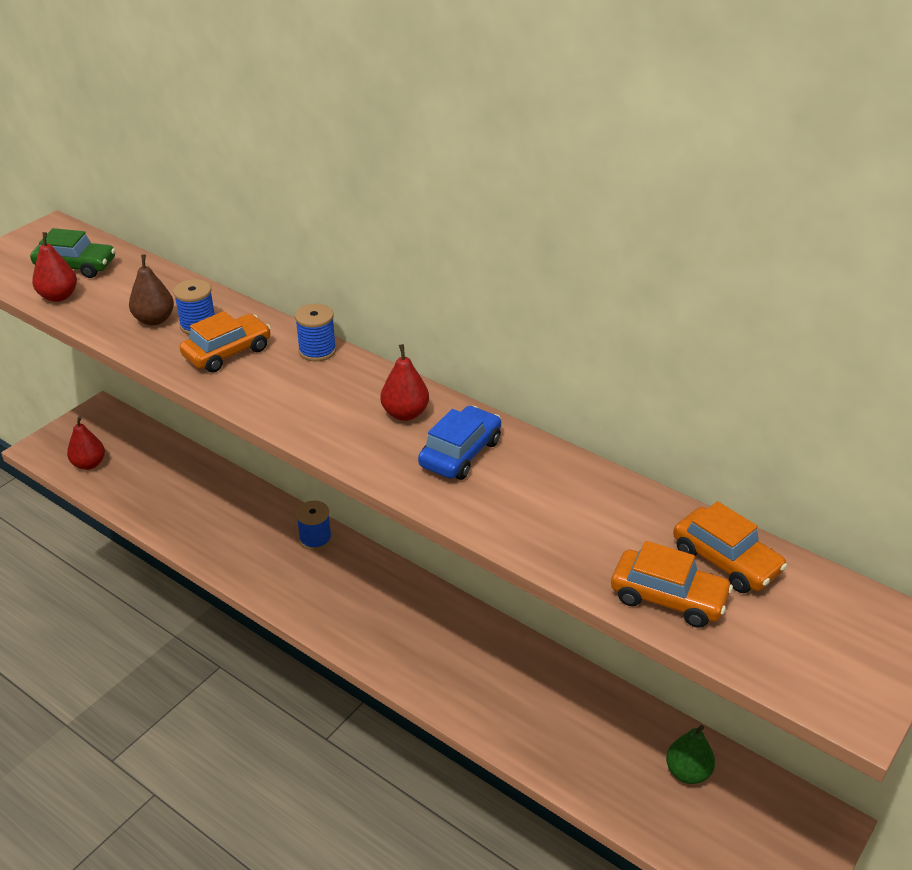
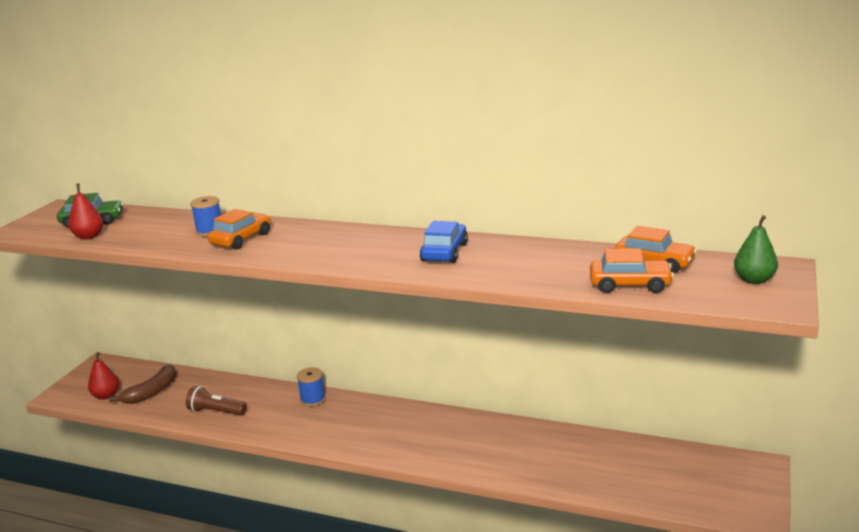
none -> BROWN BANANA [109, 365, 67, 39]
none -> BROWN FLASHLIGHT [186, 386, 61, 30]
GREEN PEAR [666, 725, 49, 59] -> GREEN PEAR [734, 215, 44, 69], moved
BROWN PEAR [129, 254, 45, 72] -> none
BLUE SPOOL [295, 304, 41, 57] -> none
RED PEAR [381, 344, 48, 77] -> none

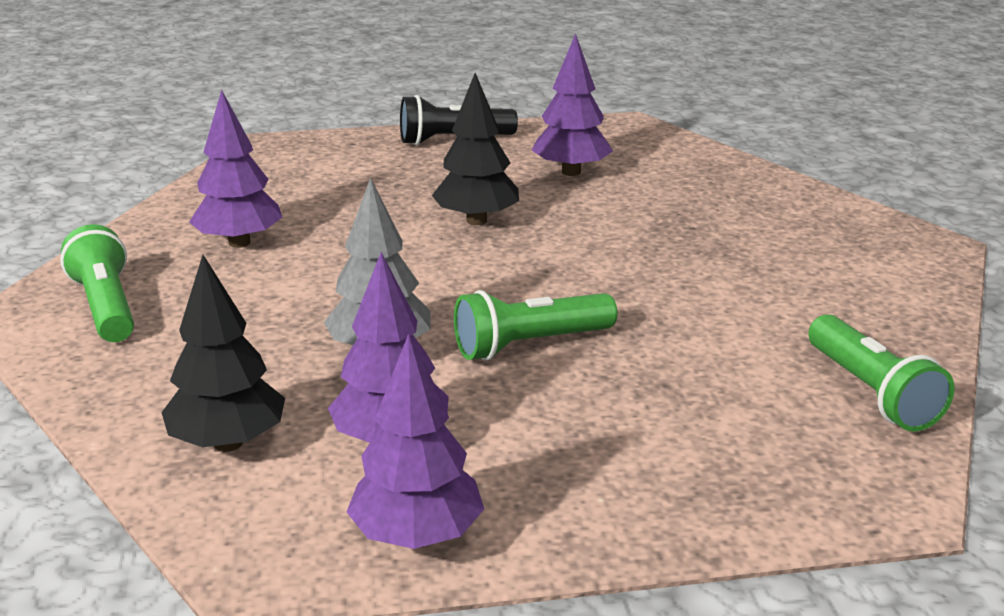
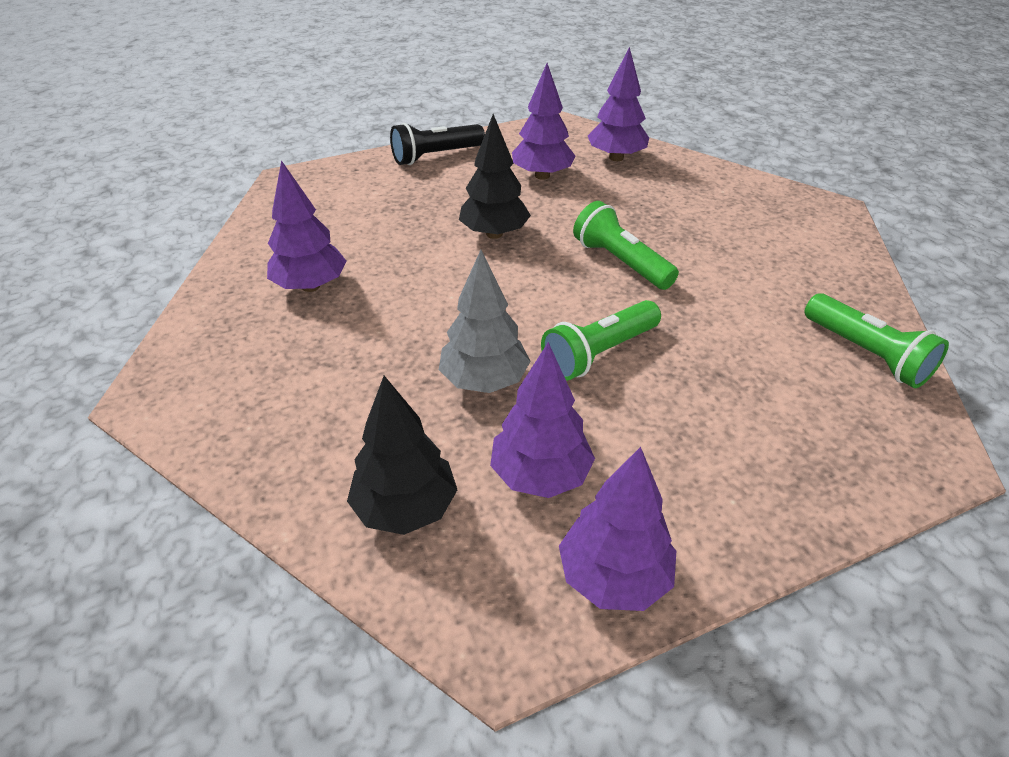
GREEN FLASHLIGHT [60, 224, 74, 118] -> GREEN FLASHLIGHT [573, 201, 106, 89], moved
none -> PURPLE TREE [588, 47, 61, 114]

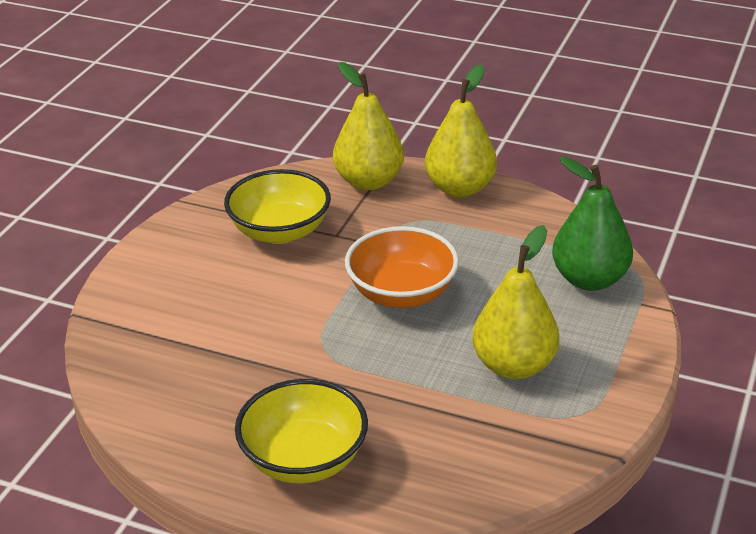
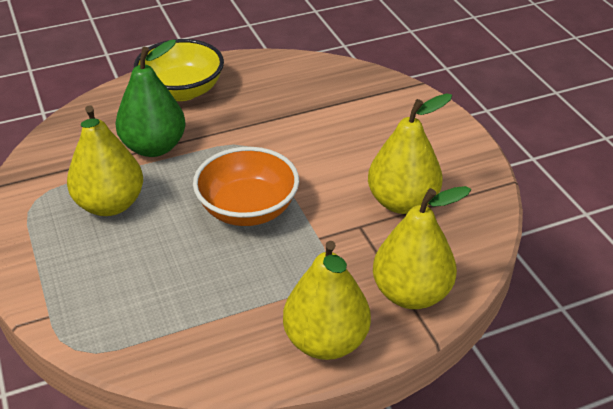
GREEN PEAR [552, 157, 81, 134] -> GREEN PEAR [115, 40, 71, 117], moved
YELLOW BOWL [224, 169, 107, 75] -> YELLOW PEAR [368, 93, 84, 121]

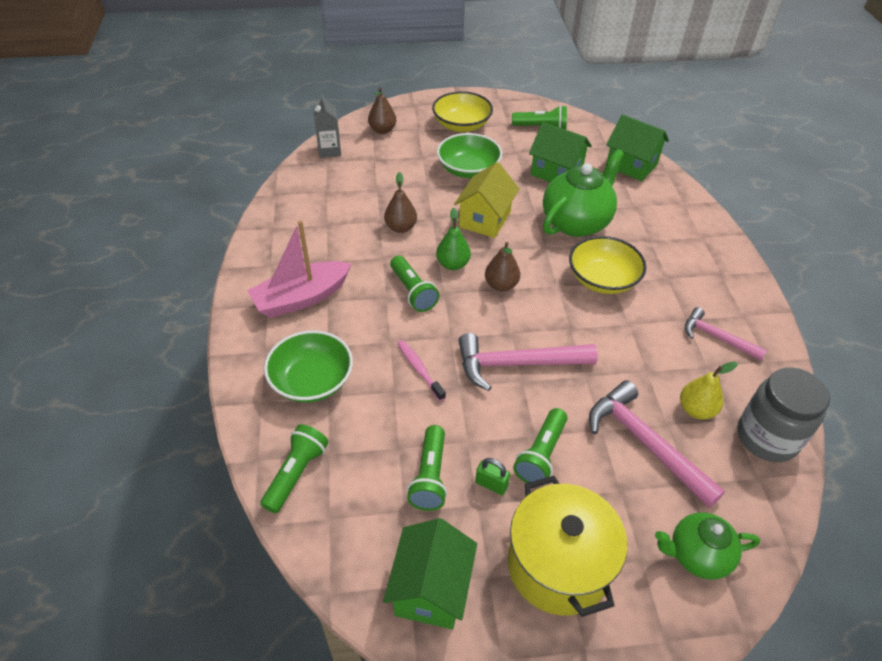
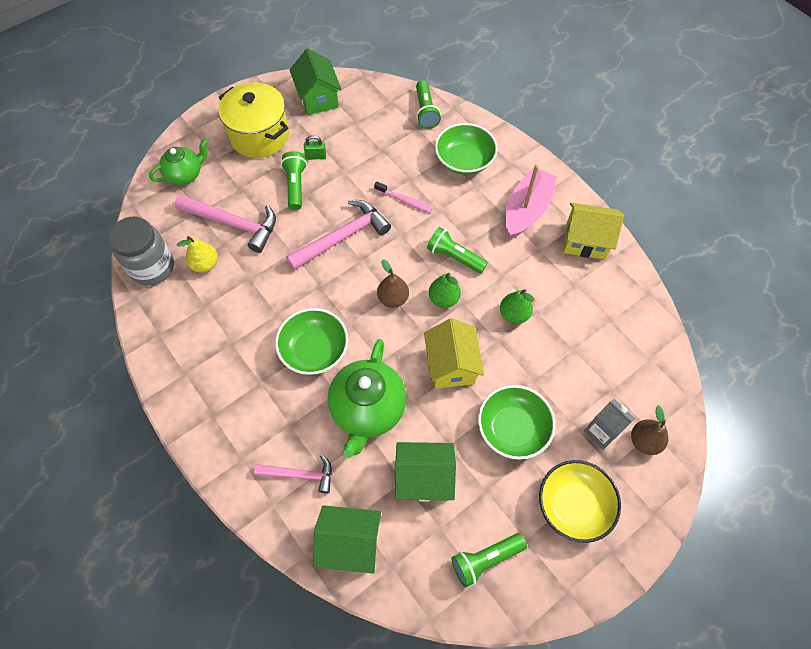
PINK HAMMER [685, 307, 82, 53] -> PINK HAMMER [254, 454, 78, 39], moved
YELLOW BOWL [569, 236, 78, 58] -> GREEN BOWL [275, 308, 73, 67]
BROWN PEAR [384, 172, 33, 61] -> GREEN PEAR [500, 289, 35, 35]
none -> YELLOW HOUSE [564, 203, 60, 57]
GREY CARTON [313, 94, 28, 64] -> GREY CARTON [584, 399, 51, 51], moved
GREEN FLASHLIGHT [407, 425, 40, 86] -> none

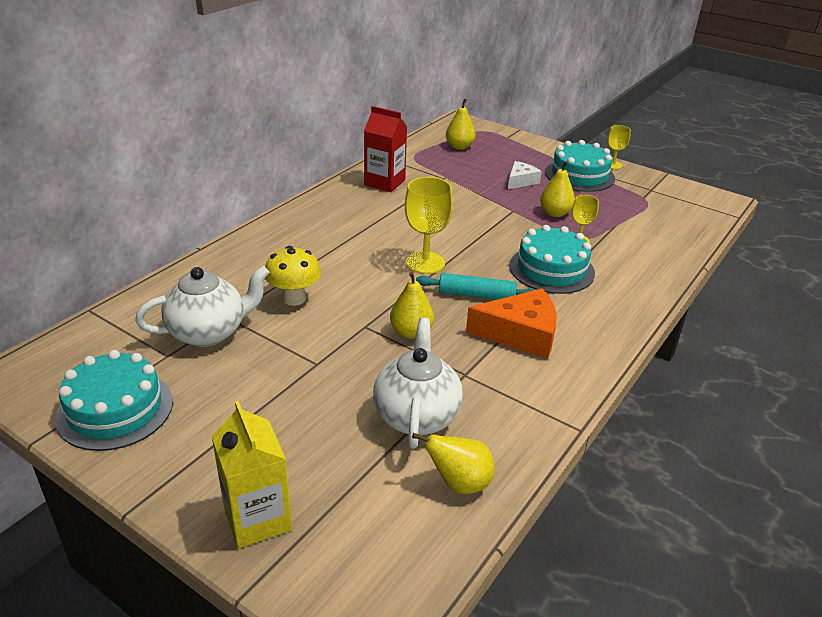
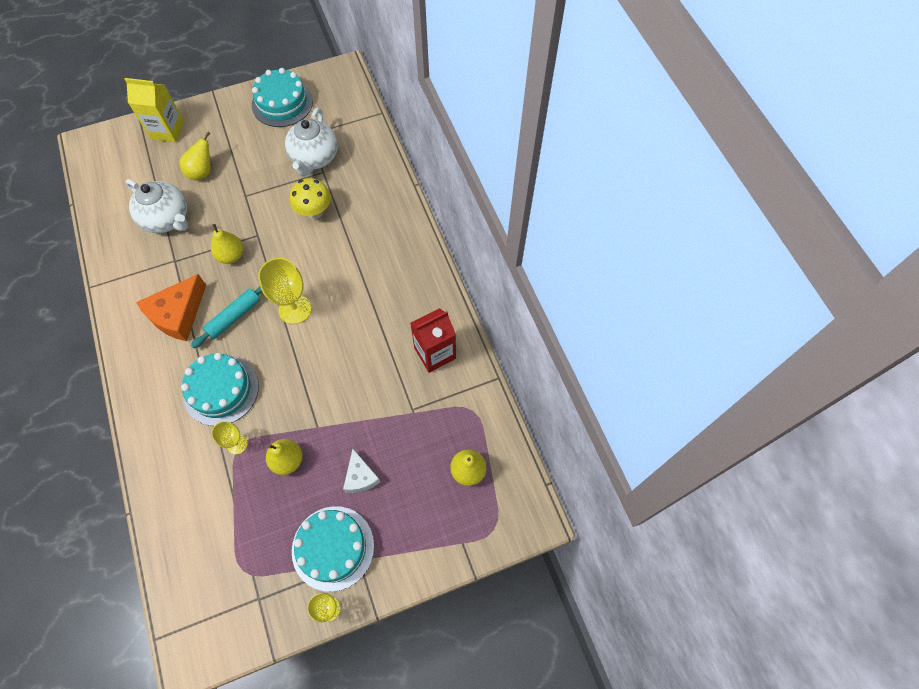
YELLOW PEAR [412, 433, 83, 61] -> YELLOW PEAR [179, 132, 32, 49], moved

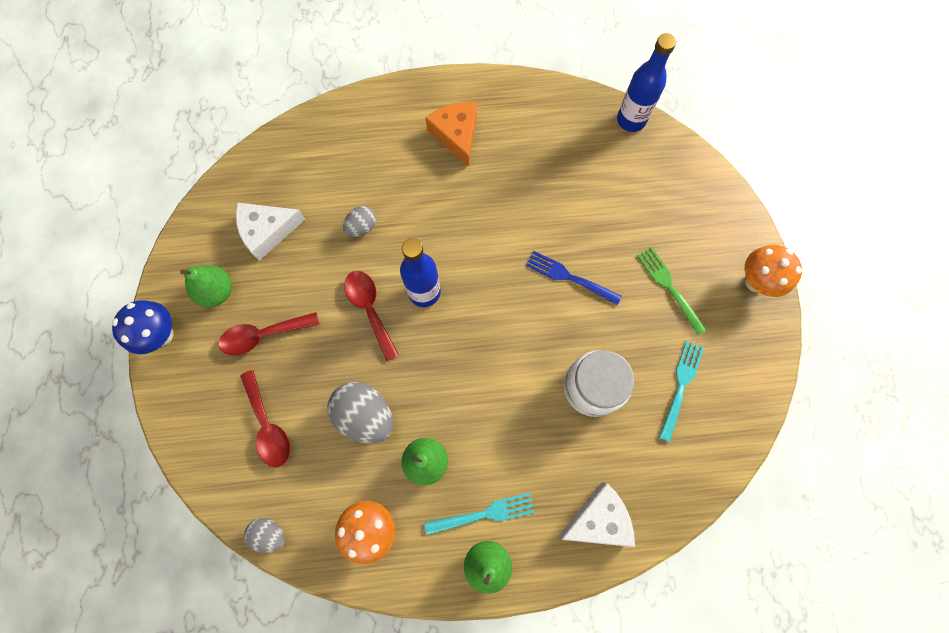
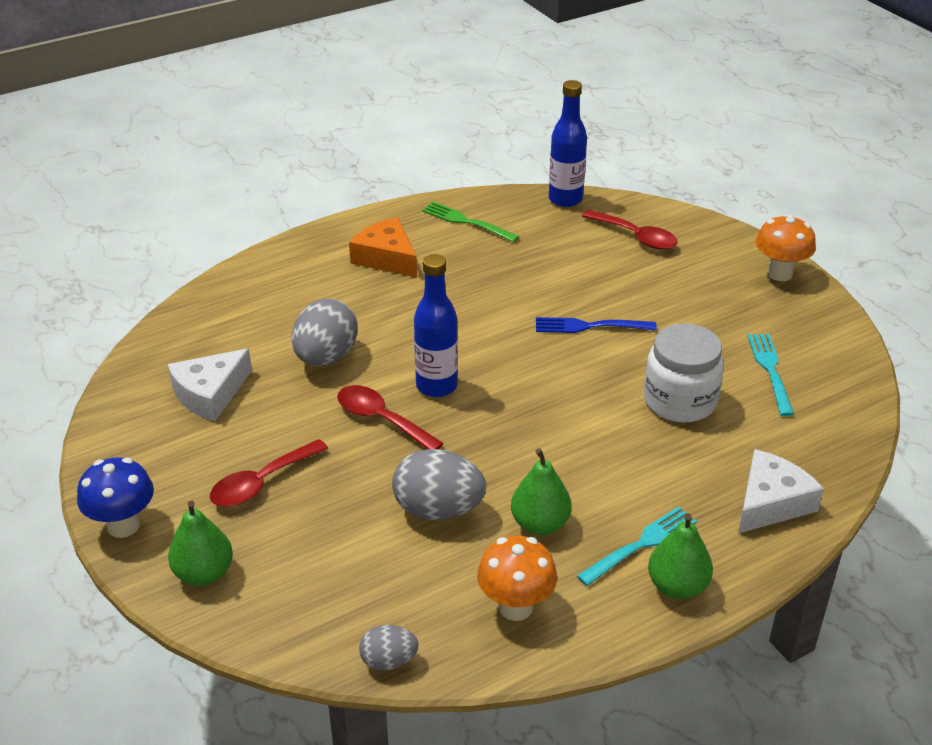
GREEN PEAR [180, 265, 52, 42] -> GREEN PEAR [168, 501, 65, 85], moved
GREY EGG [343, 206, 33, 31] -> GREY EGG [292, 299, 66, 67], x1.79
GREEN FORK [637, 247, 70, 88] -> GREEN FORK [422, 202, 97, 40], moved
RED SPOON [240, 370, 50, 97] -> RED SPOON [582, 210, 96, 40], moved

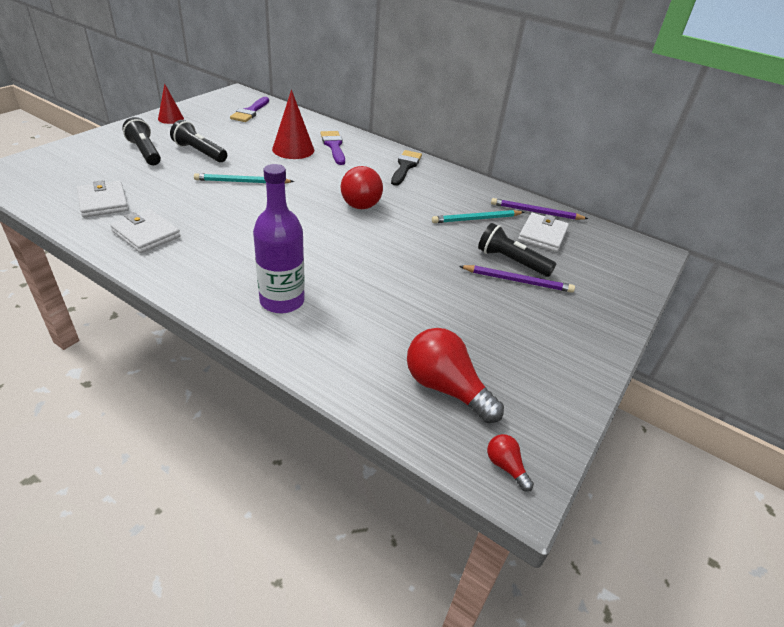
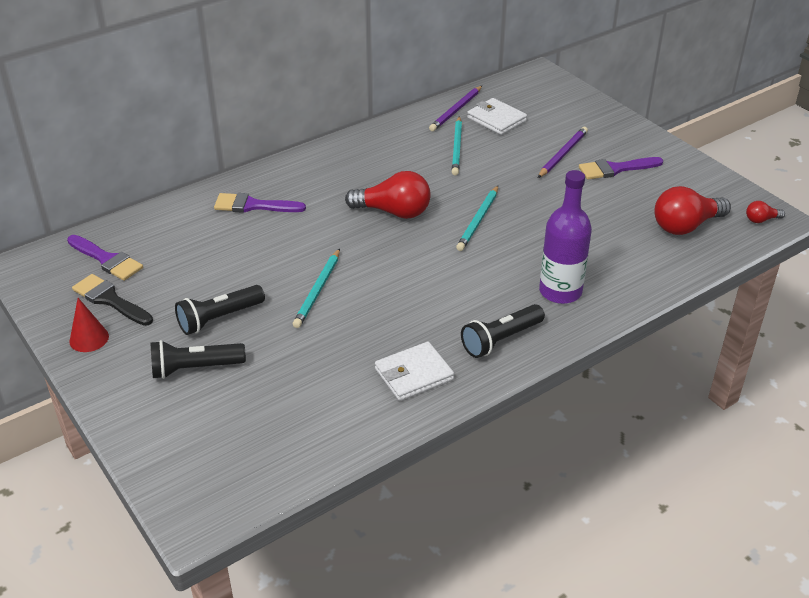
BLACK BRUSH [391, 150, 31, 36] -> BLACK BRUSH [72, 274, 81, 52], moved
none -> TURQUOISE PENCIL [456, 186, 42, 65]
BLACK FLASHLIGHT [478, 223, 78, 54] -> BLACK FLASHLIGHT [461, 304, 84, 54], moved
none -> PURPLE BRUSH [579, 157, 84, 23]
WHITE WALLET [77, 180, 52, 38] -> none
RED CONE [272, 90, 42, 69] -> none

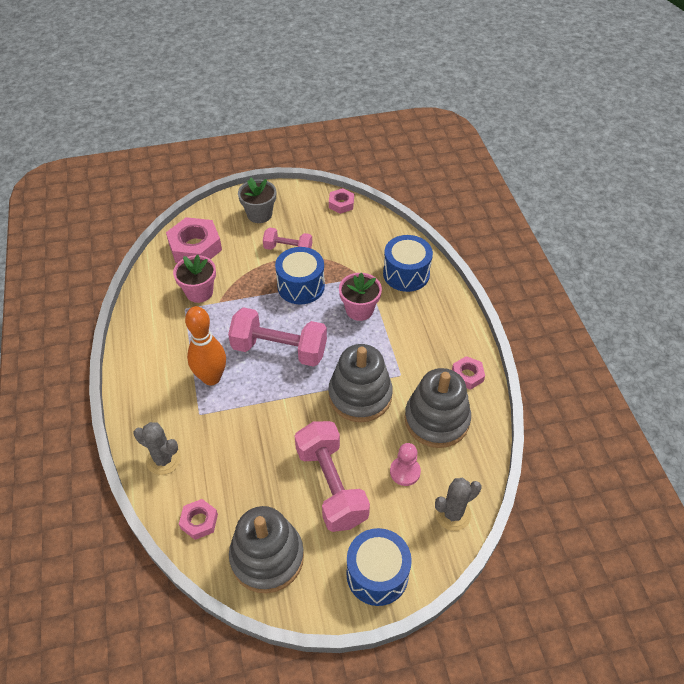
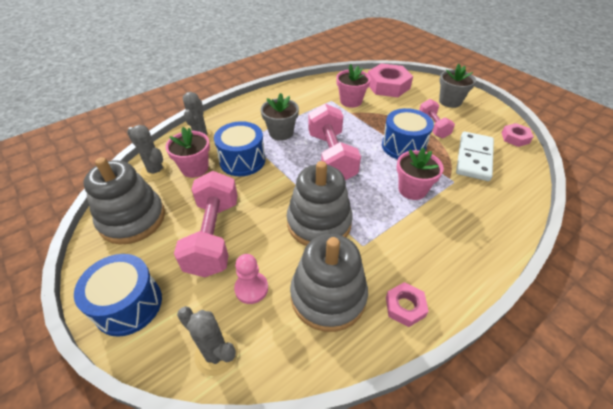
PINK NUT [179, 499, 39, 41] -> GREY CACTUS [127, 125, 43, 56]
none -> PINK FLOWER POT [166, 127, 44, 51]
PINK DUMBBELL [295, 421, 75, 111] -> PINK DUMBBELL [174, 171, 64, 106], 45 degrees counterclockwise
BLUE DRUM [383, 235, 50, 57] -> BLUE DRUM [214, 121, 51, 55], moved
ORANGE BOWLING PIN [185, 306, 41, 79] -> GREY FLOWER POT [261, 93, 38, 48]
none -> WHITE DOMINO [456, 132, 38, 49]

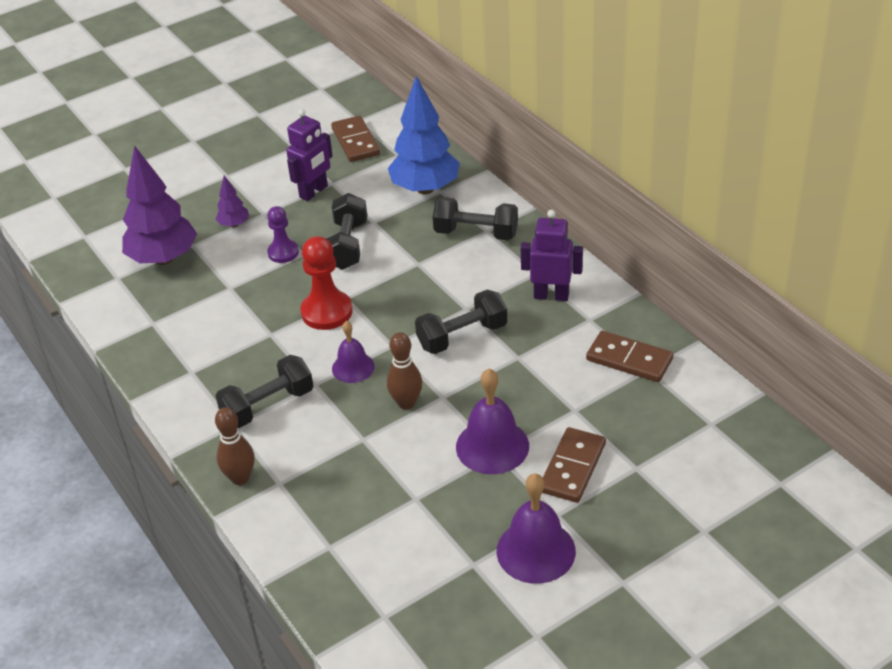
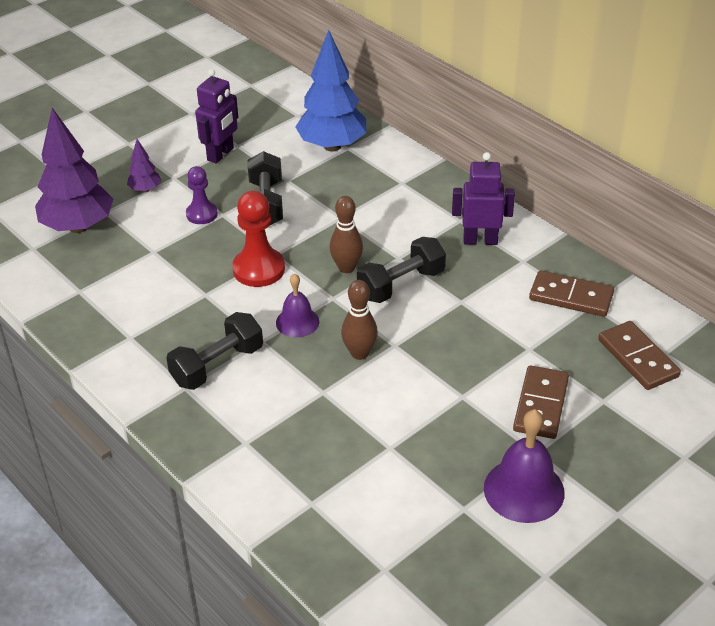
BROWN BOWLING PIN [215, 407, 40, 78] -> BROWN BOWLING PIN [329, 196, 34, 77], moved
BROWN DOMINO [331, 116, 49, 46] -> BROWN DOMINO [598, 321, 83, 69], moved
BLACK DUMBBELL [433, 197, 85, 43] -> none
PURPLE BELL [456, 369, 73, 105] -> none

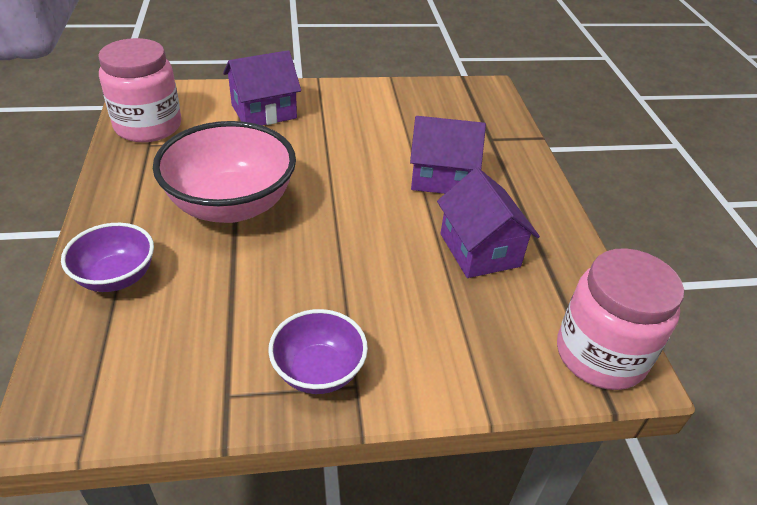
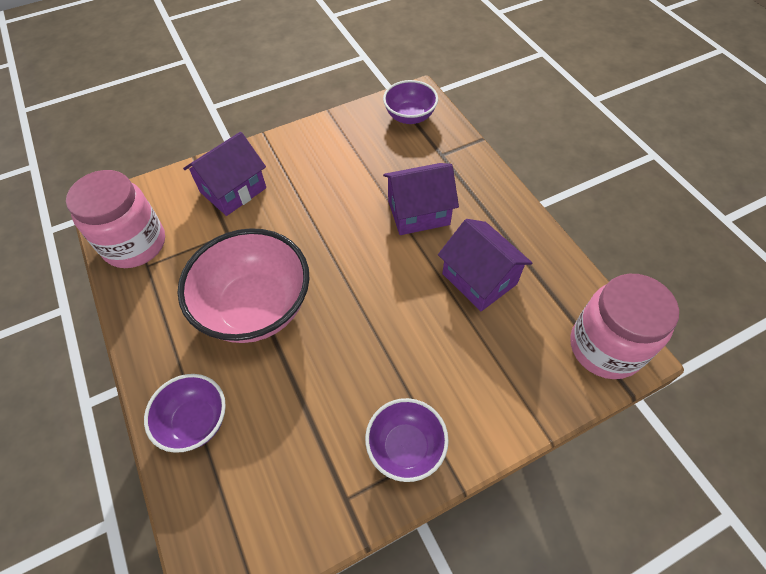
none -> PURPLE BOWL [383, 80, 55, 44]

